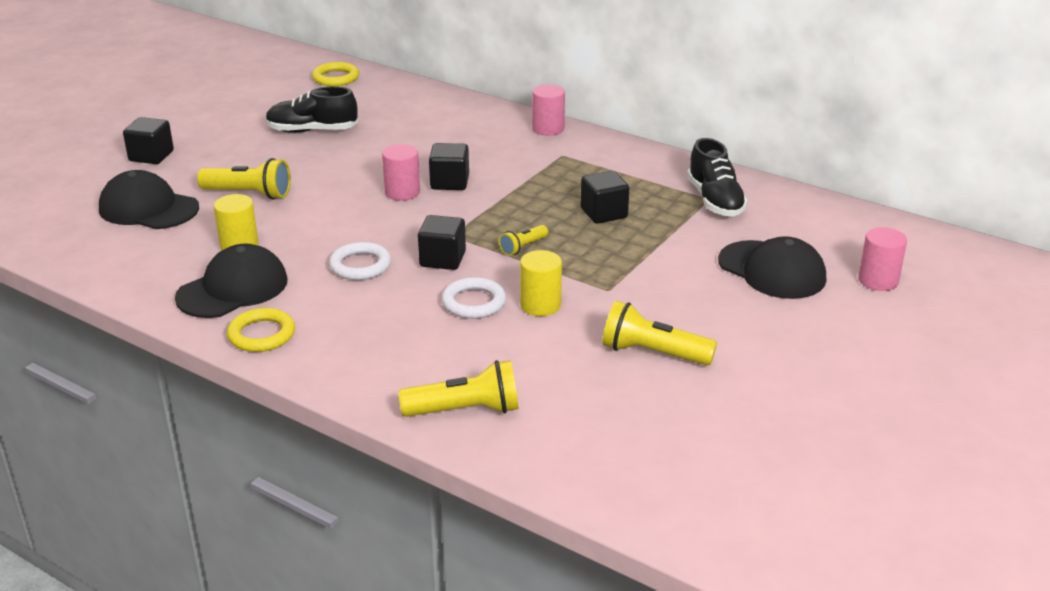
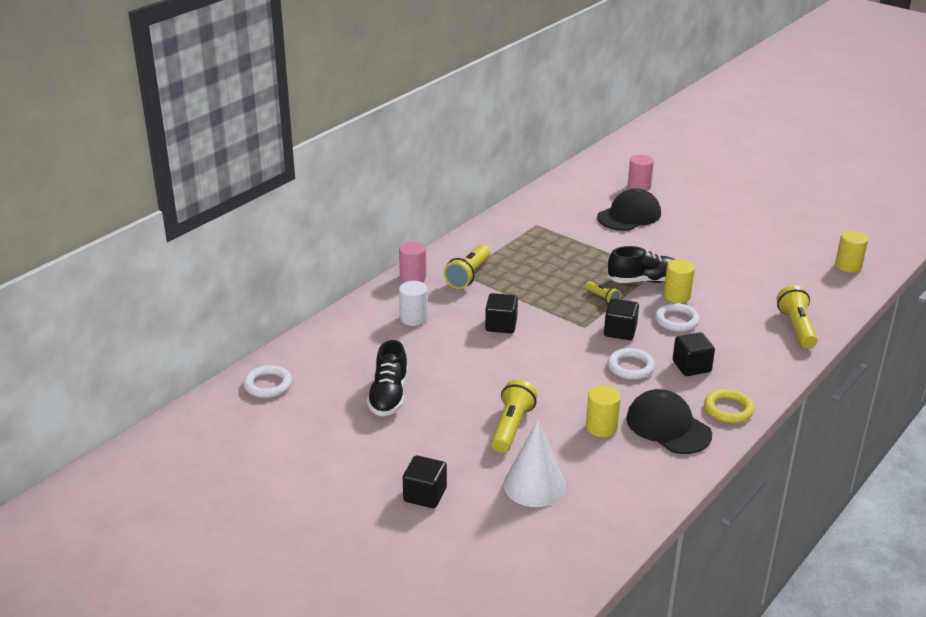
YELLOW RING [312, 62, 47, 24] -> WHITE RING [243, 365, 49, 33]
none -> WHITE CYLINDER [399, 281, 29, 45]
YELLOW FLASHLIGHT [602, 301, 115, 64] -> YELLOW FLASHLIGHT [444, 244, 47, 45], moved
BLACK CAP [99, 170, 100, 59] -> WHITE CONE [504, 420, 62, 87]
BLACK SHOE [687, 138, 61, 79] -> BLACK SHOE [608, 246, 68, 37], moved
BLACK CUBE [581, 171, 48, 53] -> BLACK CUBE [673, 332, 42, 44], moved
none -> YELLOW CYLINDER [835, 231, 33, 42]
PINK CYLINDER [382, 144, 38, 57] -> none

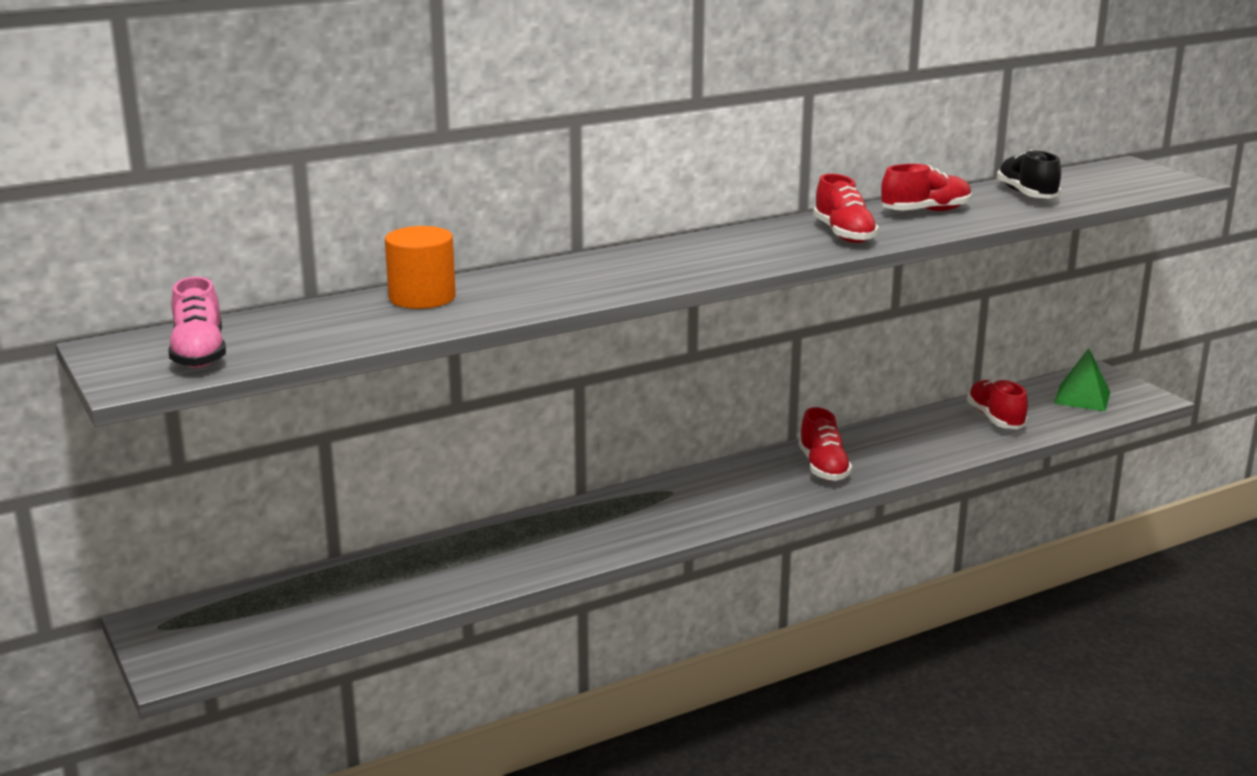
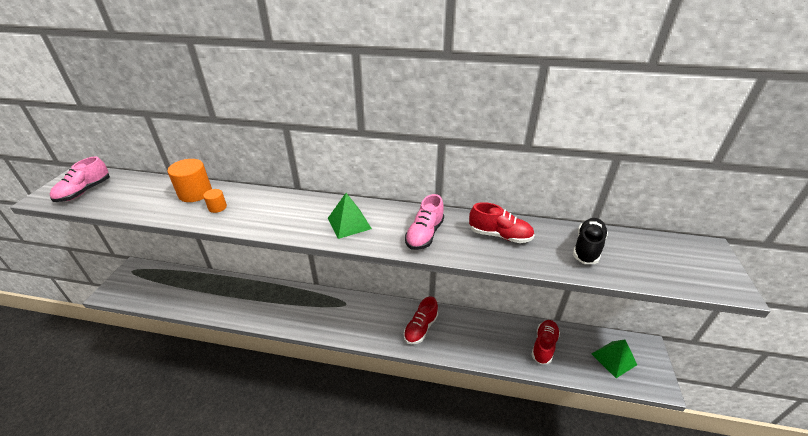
none -> ORANGE CYLINDER [203, 189, 24, 24]
none -> GREEN PYRAMID [328, 193, 44, 46]
RED SHOE [813, 174, 66, 69] -> PINK SHOE [405, 194, 39, 56]

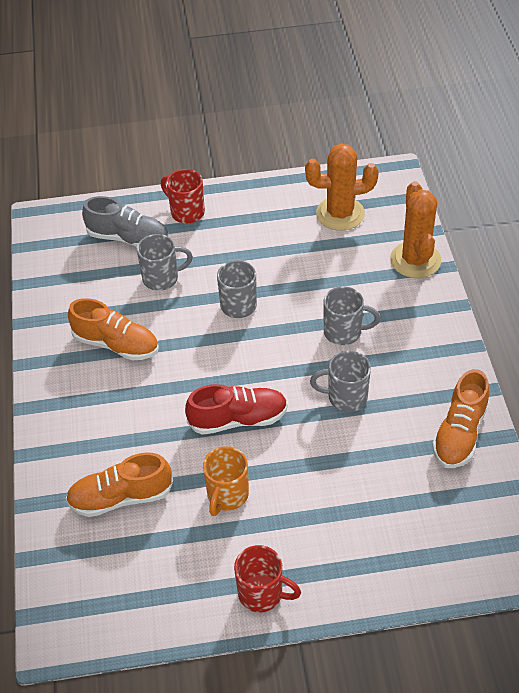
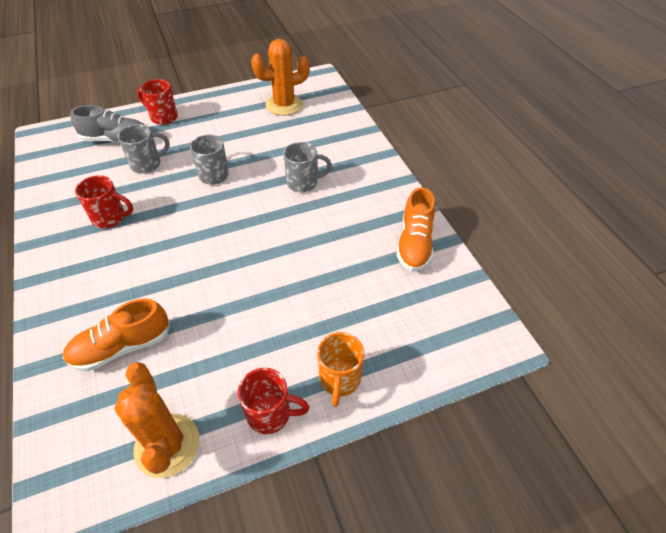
ORANGE SHOE [68, 298, 91, 63] -> RED MUG [75, 175, 58, 53]
ORANGE CACTUS [390, 181, 51, 97] -> ORANGE CACTUS [114, 362, 86, 116], moved
ORANGE MUG [203, 446, 46, 70] -> ORANGE MUG [317, 332, 47, 75], moved
RED SHOE [185, 384, 103, 51] -> none
GREY MUG [310, 351, 61, 61] -> none

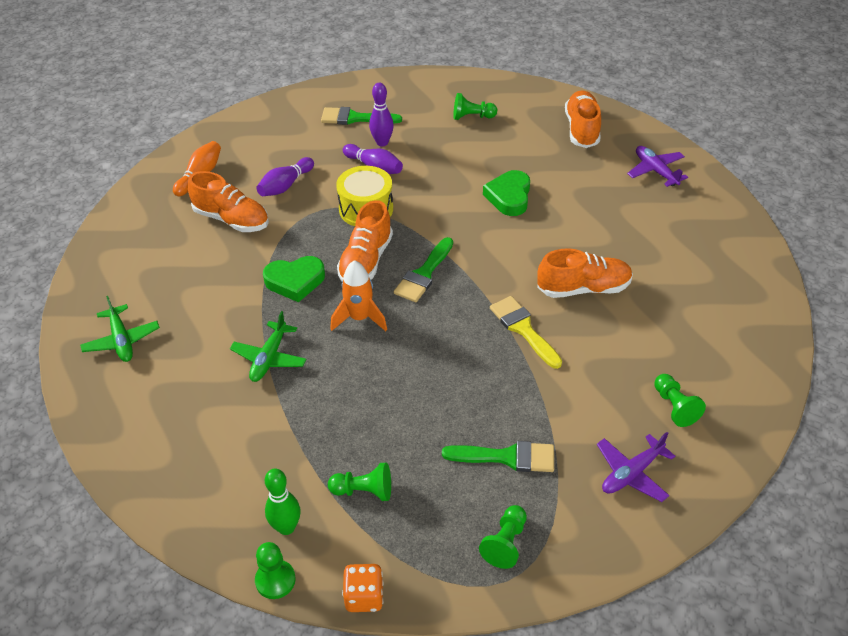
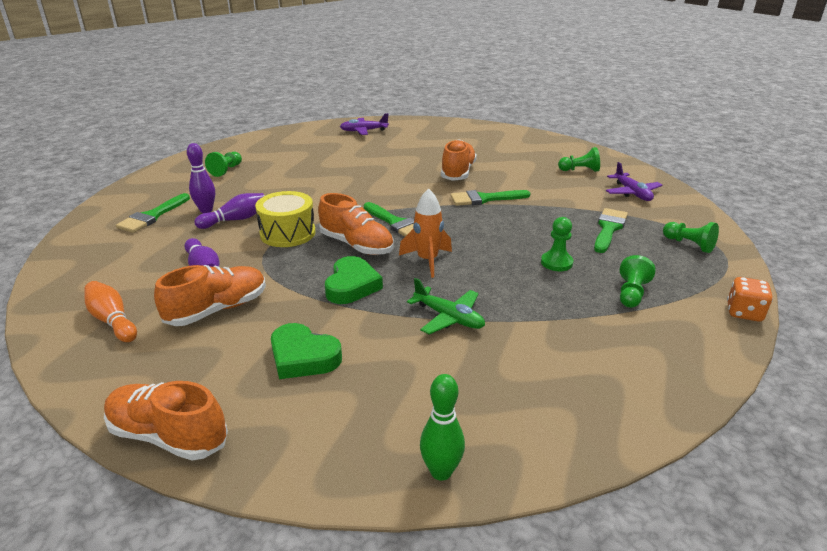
ORANGE SHOE [565, 90, 36, 58] -> ORANGE SHOE [104, 381, 124, 80], moved
GREEN HEART [483, 170, 47, 46] -> GREEN HEART [271, 323, 71, 56], moved
GREEN BOWLING PIN [265, 469, 36, 66] -> GREEN BOWLING PIN [420, 374, 45, 107], moved
YELLOW BRUSH [490, 296, 72, 73] -> GREEN BRUSH [450, 190, 81, 16]
GREEN PAWN [255, 542, 41, 57] -> GREEN PAWN [541, 217, 32, 54], moved
GREEN PLANE [80, 296, 80, 66] -> none

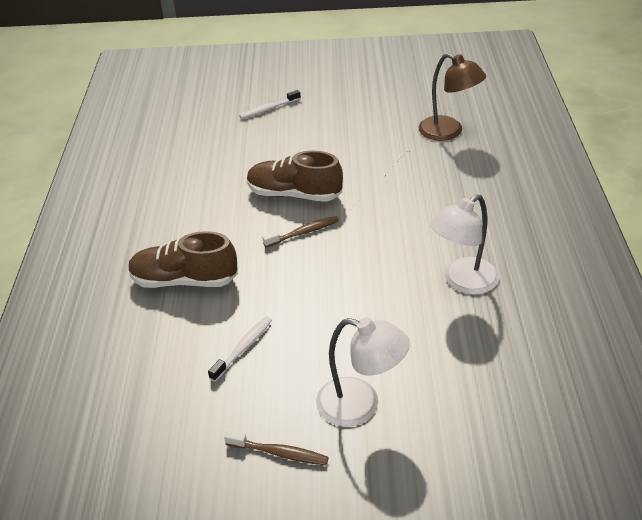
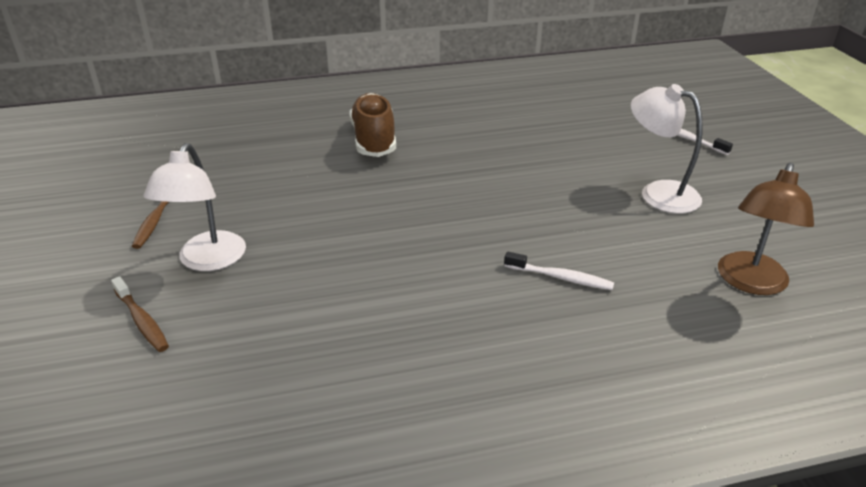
BROWN TOOTHBRUSH [262, 216, 77, 31] -> BROWN TOOTHBRUSH [111, 276, 58, 76], moved
WHITE TOOTHBRUSH [208, 317, 64, 65] -> WHITE TOOTHBRUSH [504, 251, 110, 39], moved
WHITE LAMP [430, 194, 69, 101] -> WHITE LAMP [631, 84, 72, 130], moved
BROWN SHOE [247, 151, 96, 51] -> none

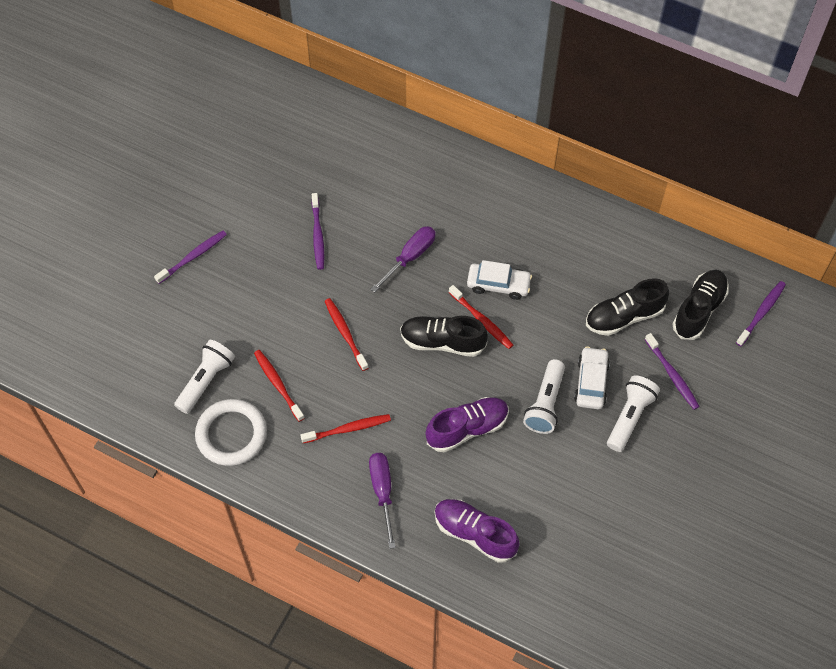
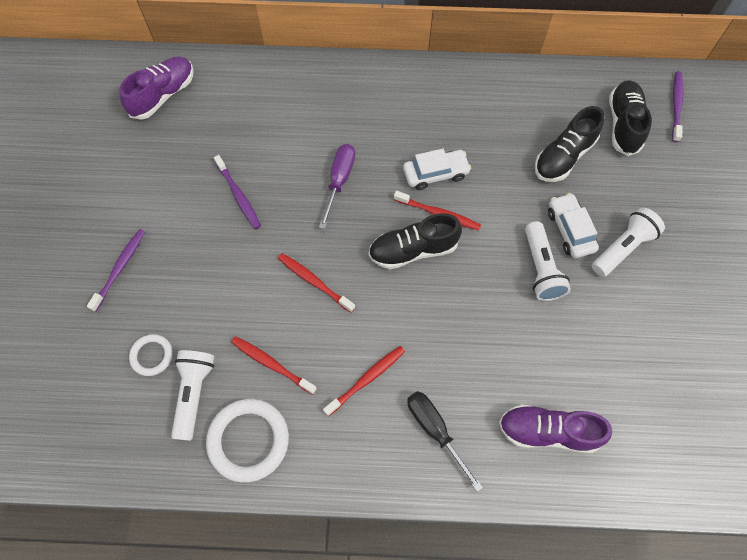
PURPLE SHOE [426, 397, 83, 55] -> PURPLE SHOE [119, 57, 75, 63], moved
none -> WHITE RING [129, 334, 44, 42]
PURPLE SCREWDRIVER [369, 453, 27, 96] -> BLACK SCREWDRIVER [407, 391, 76, 101]
WHITE FLASHLIGHT [607, 375, 53, 77] -> WHITE FLASHLIGHT [592, 208, 73, 69], 45 degrees clockwise
PURPLE TOOTHBRUSH [645, 333, 55, 77] -> none

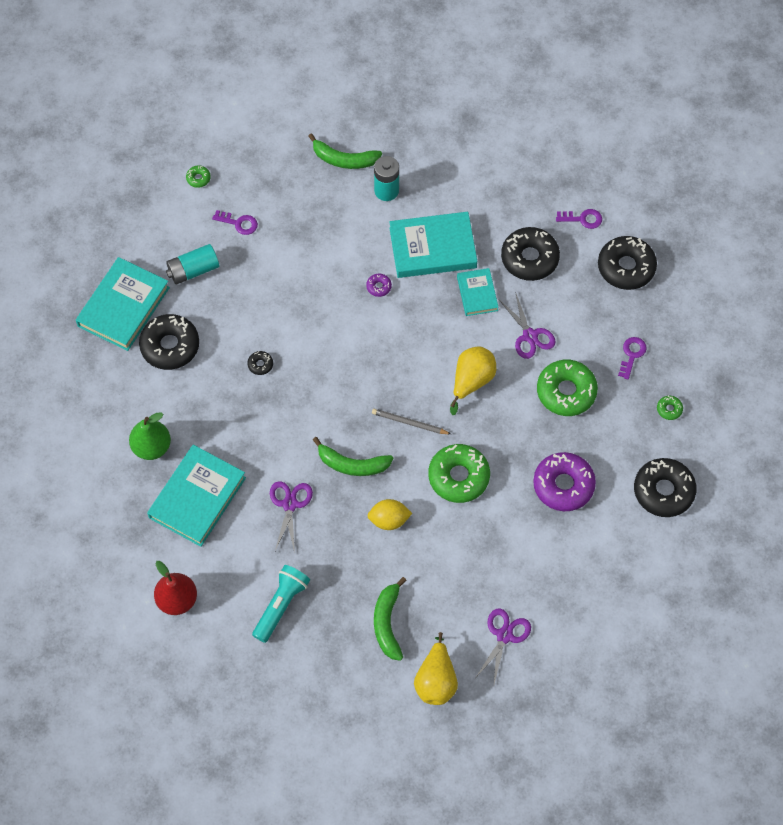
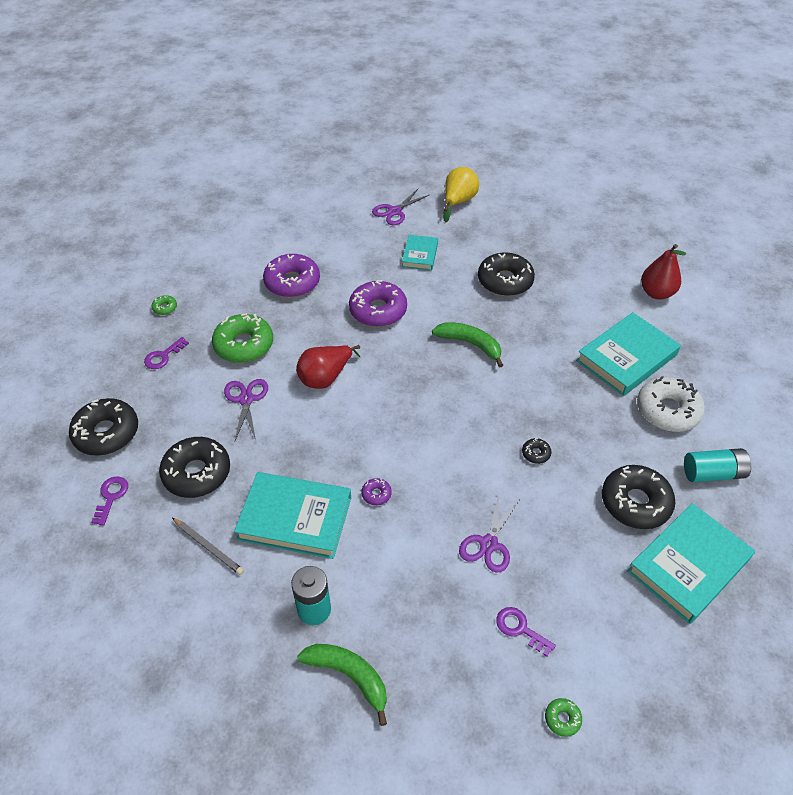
PURPLE KEY [556, 209, 46, 20] -> PURPLE KEY [91, 476, 37, 50], 75 degrees clockwise
GREY PENCIL [372, 409, 79, 25] -> GREY PENCIL [172, 518, 72, 57], moved
YELLOW PEAR [450, 347, 46, 68] -> RED PEAR [296, 345, 64, 44]
GREEN DONUT [428, 444, 62, 59] -> PURPLE DONUT [349, 280, 58, 47]
TURQUOISE BOOK [457, 268, 42, 48] -> TURQUOISE BOOK [402, 235, 36, 36], moved
PURPLE SCISSORS [270, 481, 43, 72] -> PURPLE SCISSORS [459, 493, 61, 80], moved
BLACK DONUT [634, 458, 63, 59] -> BLACK DONUT [478, 252, 57, 44], moved
GREEN PEAR [129, 412, 42, 48] -> WHITE DONUT [637, 376, 68, 56]
TURQUOISE BATTERY [166, 244, 53, 40] -> TURQUOISE BATTERY [684, 448, 67, 34], moved
TURQUOISE FLASHLIGHT [252, 565, 58, 78] -> none
YELLOW LEMON [368, 499, 44, 31] -> none
GREEN BANANA [374, 577, 33, 84] -> none

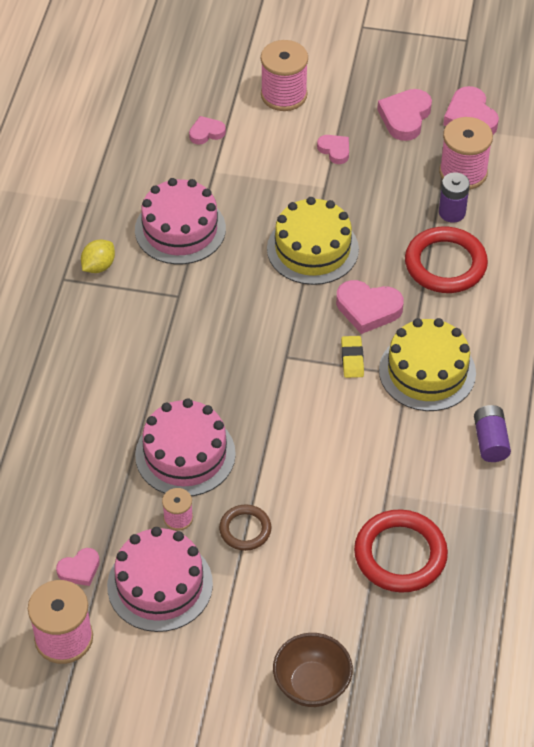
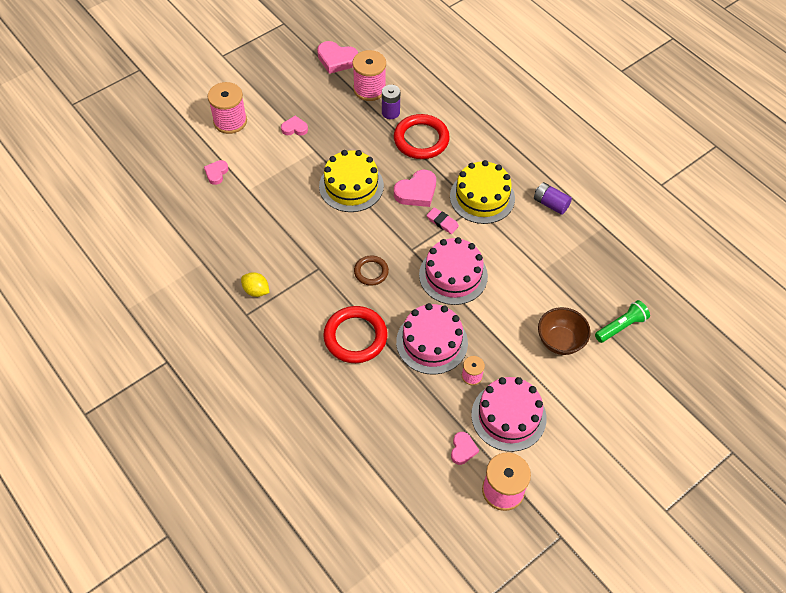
YELLOW LEMON [81, 240, 34, 33] -> YELLOW LEMON [241, 272, 28, 25], 45 degrees counterclockwise
RED RING [354, 509, 94, 84] -> RED RING [323, 306, 65, 57], moved
BROWN RING [219, 504, 53, 47] -> BROWN RING [354, 255, 35, 31], moved
PINK CAKE [135, 178, 91, 86] -> PINK CAKE [419, 237, 69, 68], moved
YELLOW ERASER [341, 336, 23, 42] -> PINK ERASER [427, 207, 32, 27]
BROWN BOWL [273, 633, 80, 74] -> BROWN BOWL [538, 307, 53, 48], moved
none -> GREEN FLASHLIGHT [595, 300, 55, 43]
PINK HEART [377, 89, 55, 52] -> none

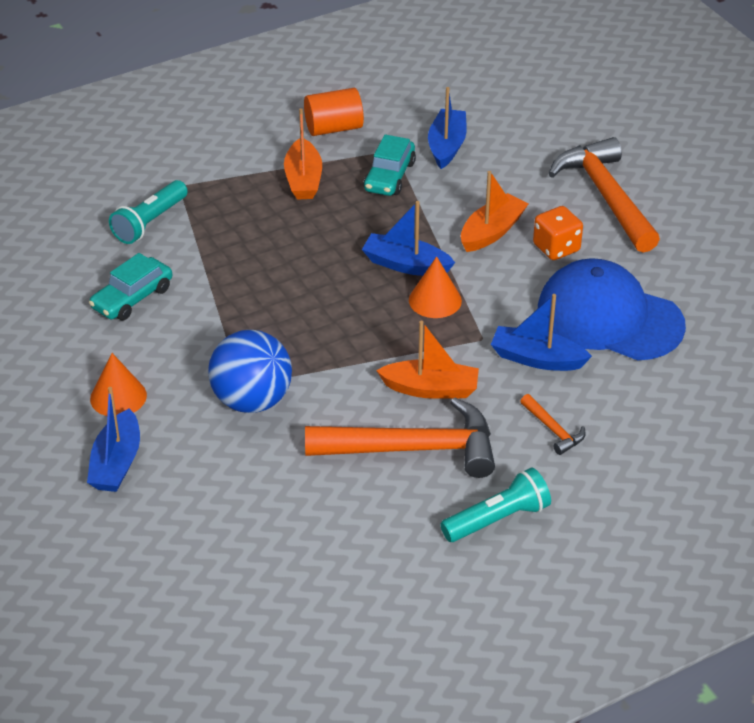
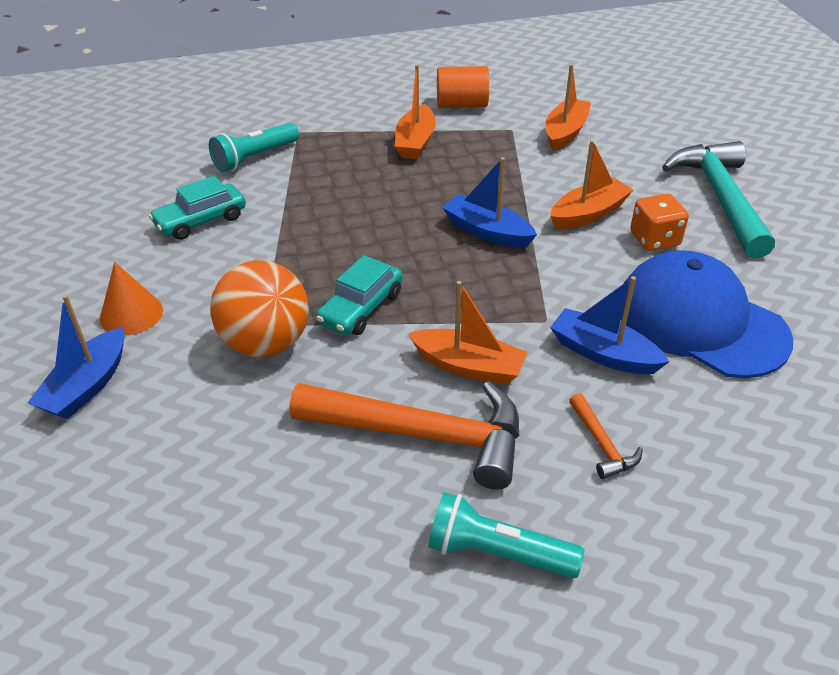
BLUE BALL [208, 330, 84, 83] -> ORANGE BALL [210, 260, 99, 97]
TURQUOISE CAR [363, 134, 53, 62] -> TURQUOISE CAR [316, 255, 86, 80], moved
TURQUOISE FLASHLIGHT [440, 468, 111, 74] -> TURQUOISE FLASHLIGHT [428, 492, 156, 87], 150 degrees counterclockwise
BLUE BOAT [428, 87, 39, 82] -> ORANGE BOAT [546, 64, 45, 87]
ORANGE HAMMER [548, 137, 112, 116] -> TURQUOISE HAMMER [662, 141, 113, 117]
ORANGE CONE [409, 256, 53, 62] -> none

